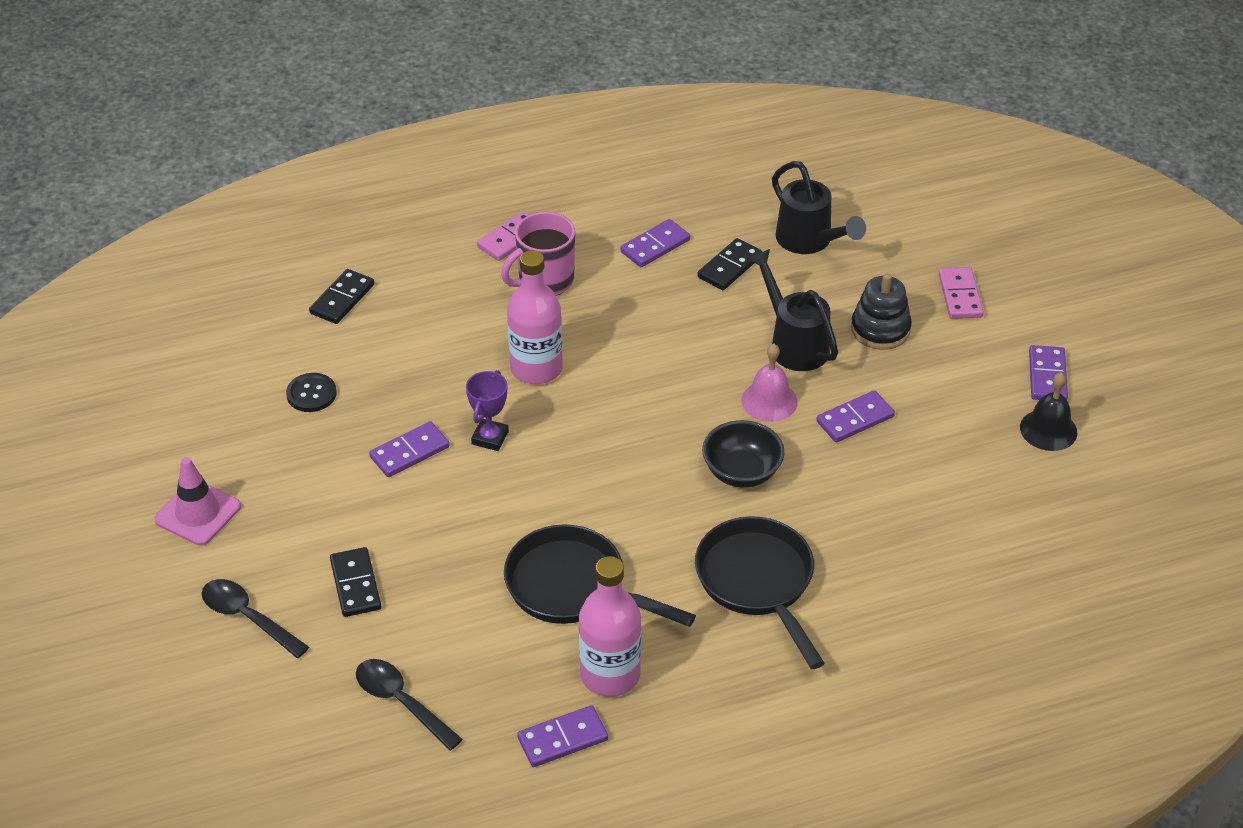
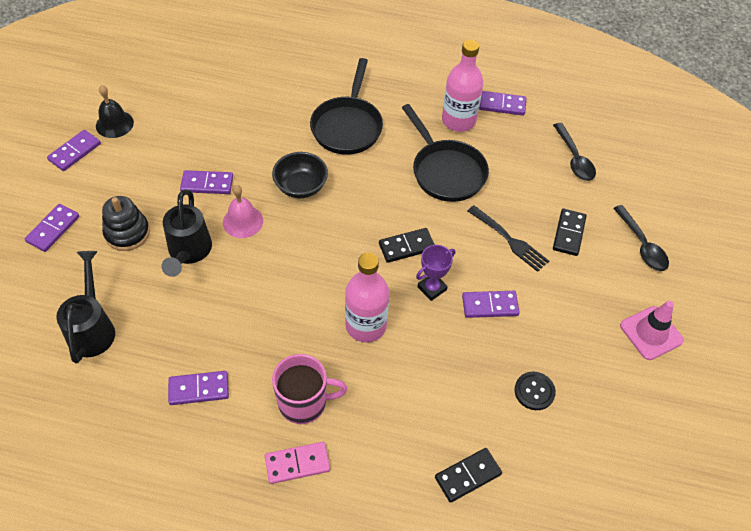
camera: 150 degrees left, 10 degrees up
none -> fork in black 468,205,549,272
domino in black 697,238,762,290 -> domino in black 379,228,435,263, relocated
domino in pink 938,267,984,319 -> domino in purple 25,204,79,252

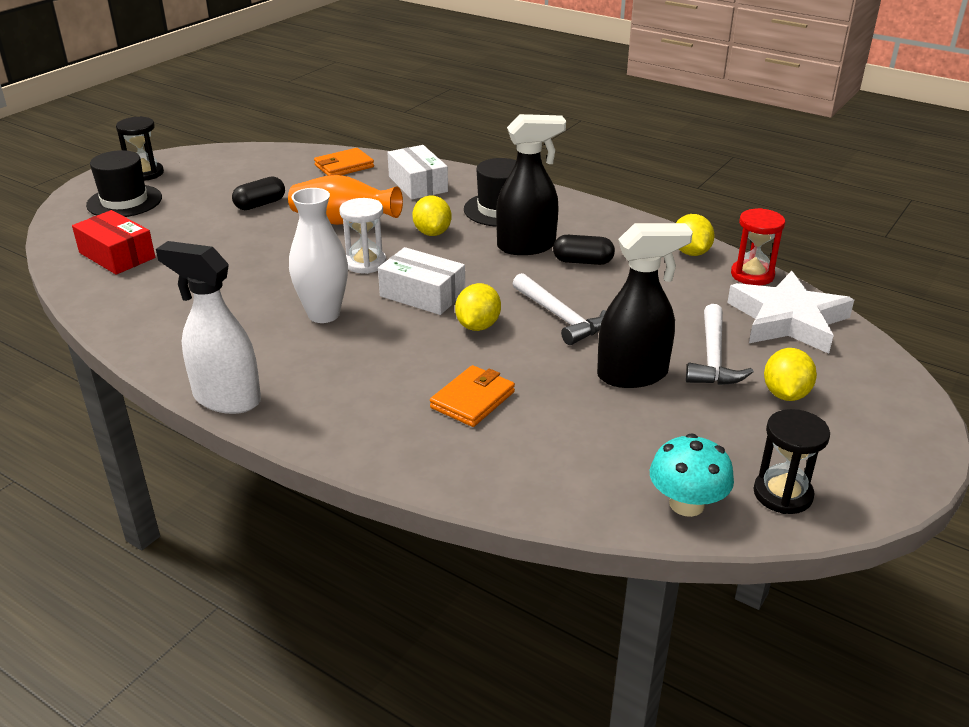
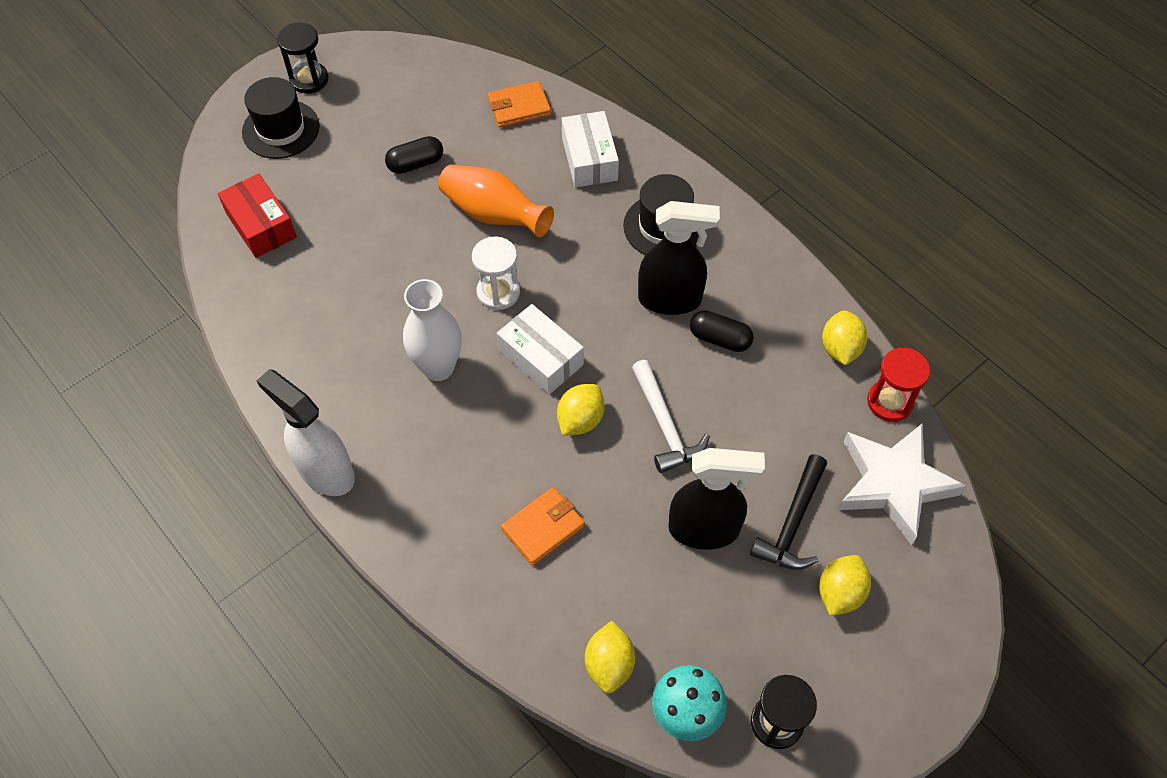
camera: 15 degrees right, 25 degrees up
lemon in yellow 412,195,451,236 -> lemon in yellow 585,621,635,693, relocated
hammer in white 686,304,754,385 -> hammer in black 750,454,827,570

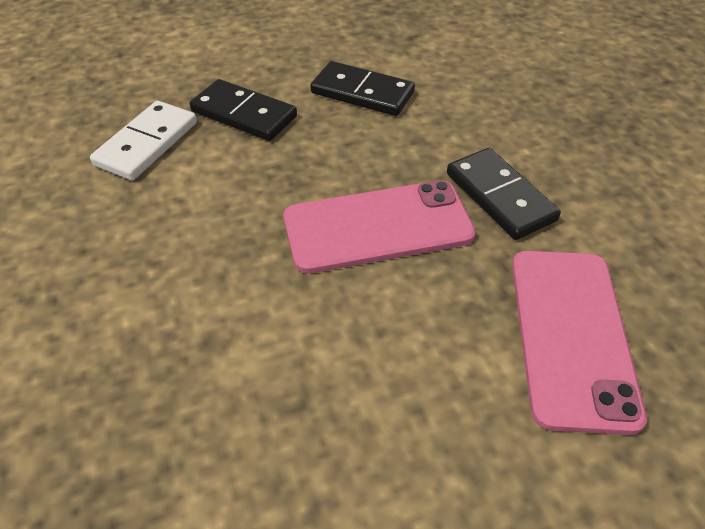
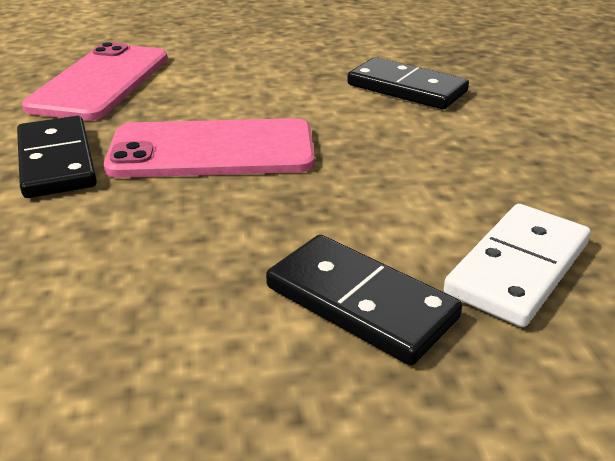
camera: 170 degrees left, 15 degrees down
domino in black 310,61,415,116 -> domino in black 347,57,469,109, relocated

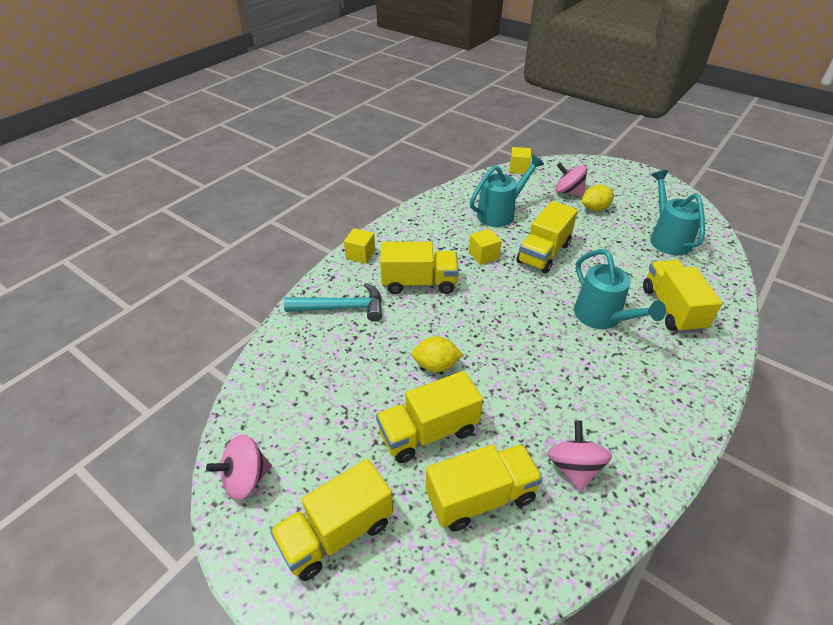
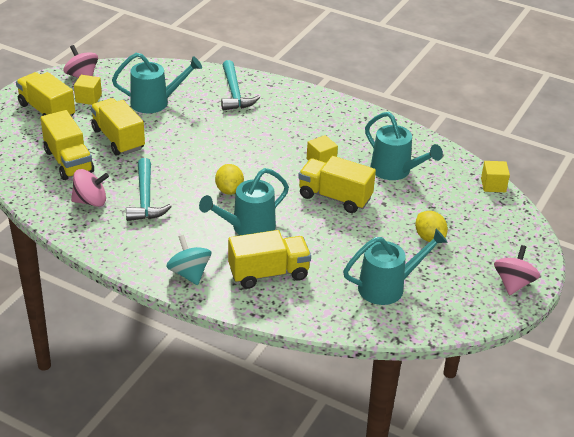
camera: 80 degrees right, 5 degrees down
truck in yellow 380,242,459,294 -> none
none -> watering can in turquoise 112,53,202,113
none -> hammer in turquoise 126,158,172,221
none -> spinning top in turquoise 166,235,211,285
cube in yellow 344,228,375,264 -> cube in yellow 74,75,102,105, relocated
lemon in yellow 412,336,463,372 -> lemon in yellow 215,164,244,195, relocated
spinning top in pink 555,163,587,196 -> spinning top in pink 494,245,540,296, relocated

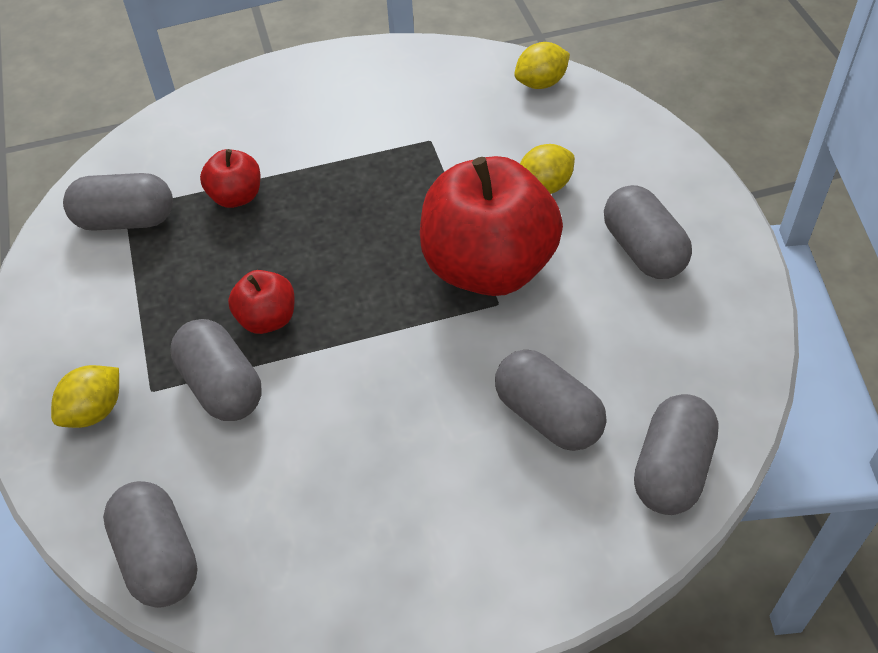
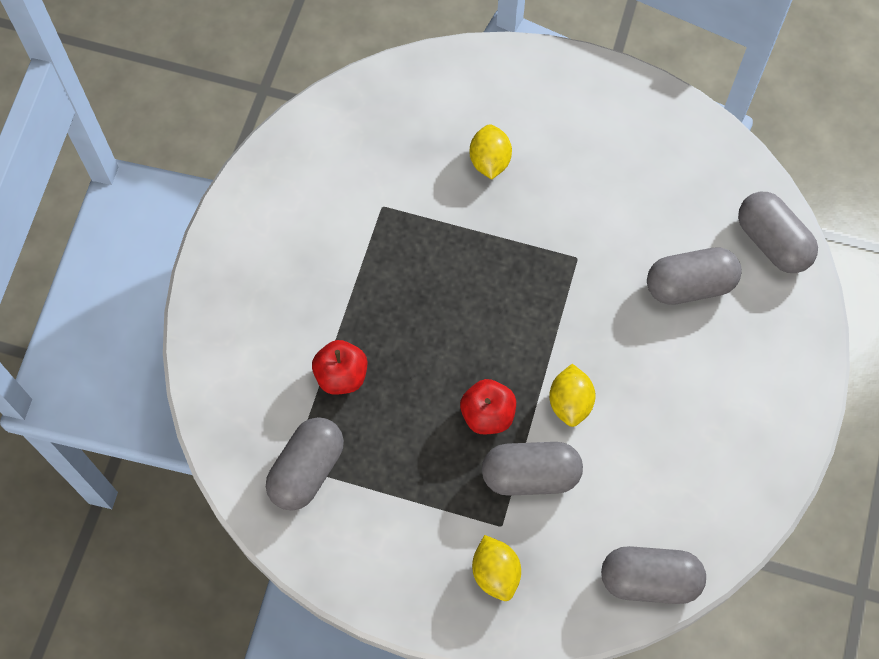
camera: 60 degrees left, 15 degrees up
apple in red 420,156,563,296 -> none
capsule in grey 604,185,692,279 -> none
lemon in yellow 514,42,570,89 -> lemon in yellow 549,364,596,427, relocated

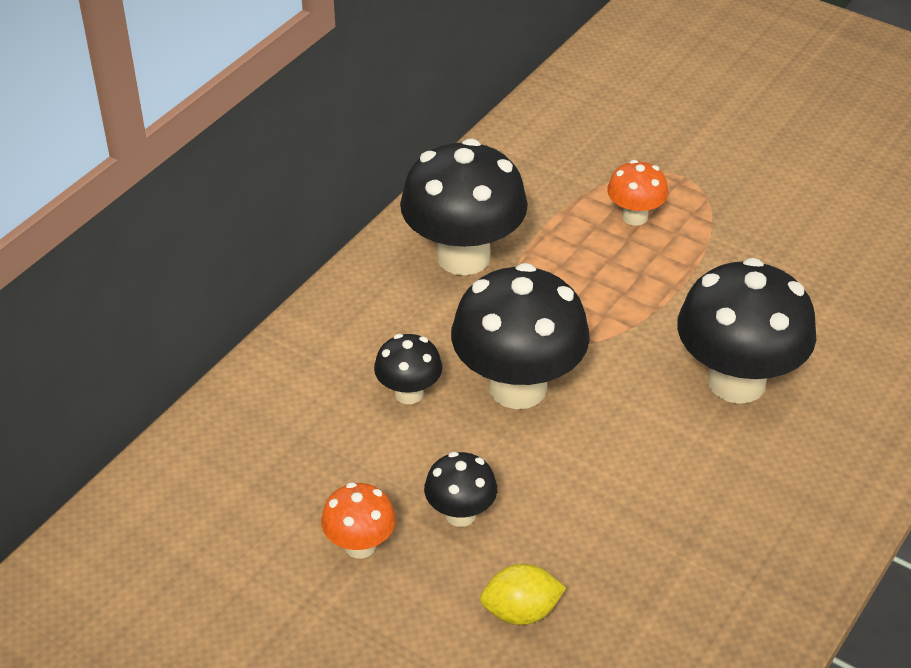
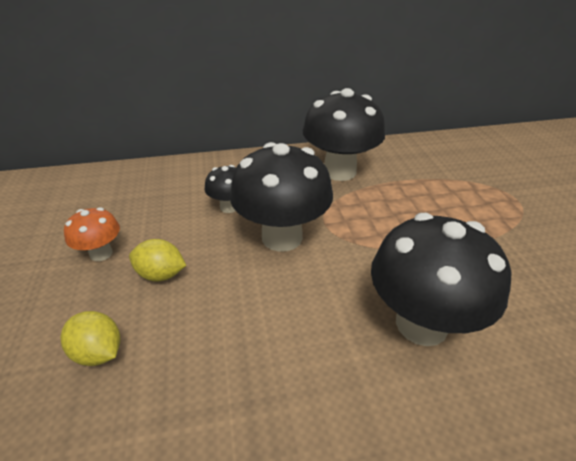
camera: 45 degrees right, 5 degrees down
mushroom in orange 607,160,668,226 -> none
mushroom in black 424,452,497,527 -> lemon in yellow 129,239,186,282

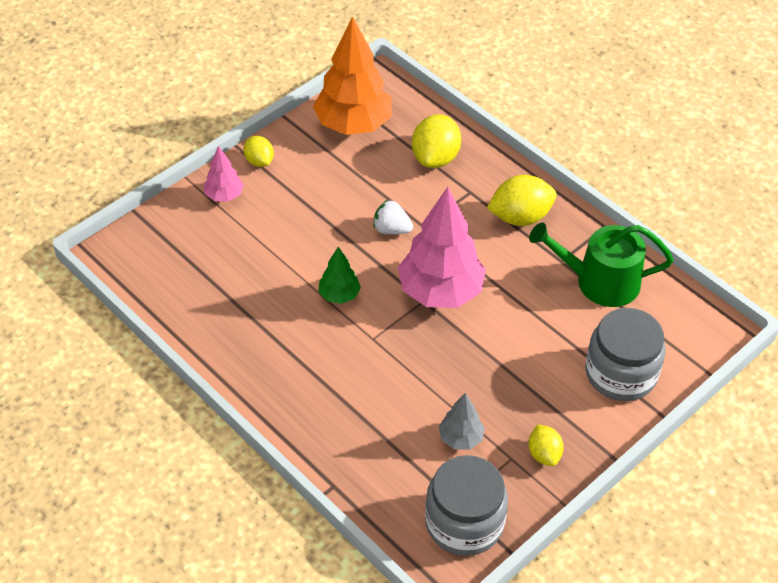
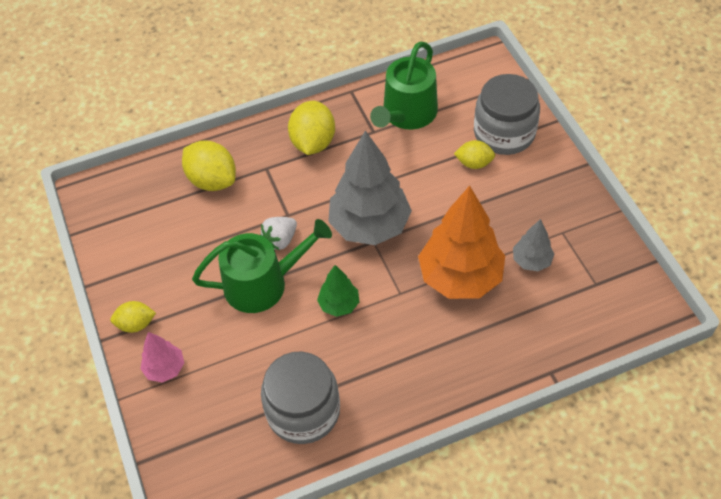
camera: 65 degrees left, 5 degrees up
none -> watering can in green 192,219,332,313
tree in orange 313,16,392,135 -> tree in orange 418,186,505,299, relocated
jar in grey 425,455,508,556 -> jar in grey 261,351,340,444, relocated
lemon in yellow 528,424,564,466 -> lemon in yellow 454,140,495,169, relocated
tree in pink 398,187,486,308 -> tree in grey 328,130,412,245

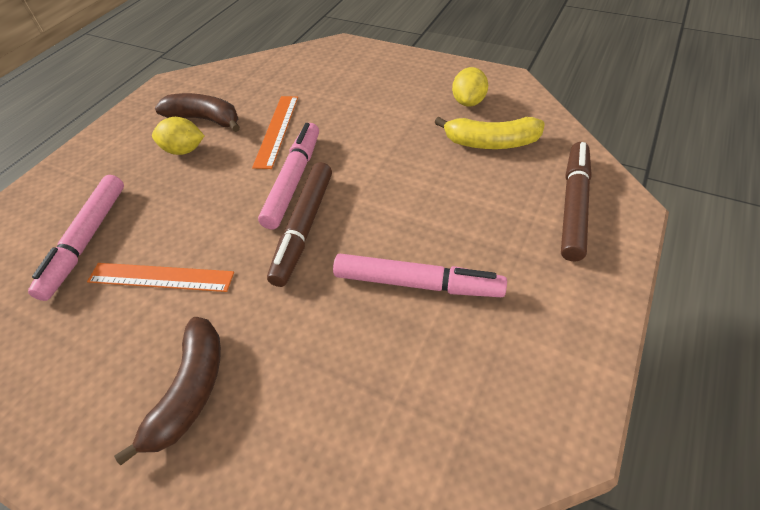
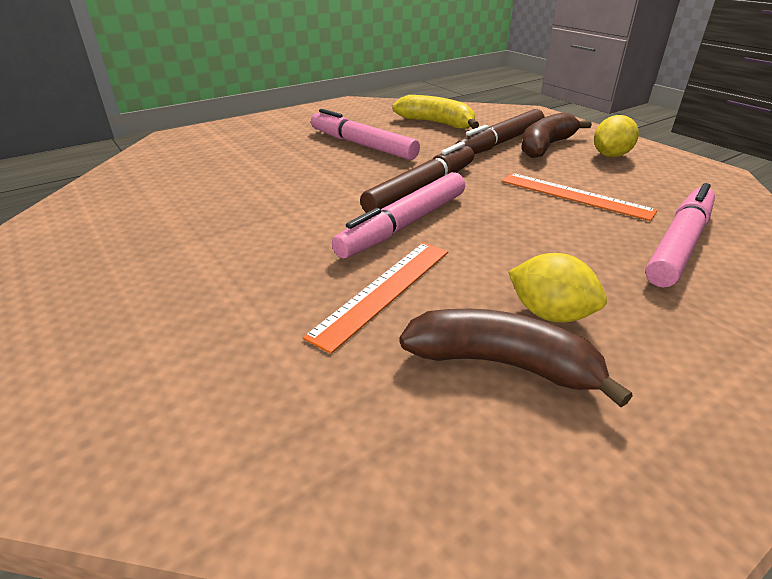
camera: 155 degrees left, 15 degrees down
banana in yellow 434,117,545,149 -> banana in yellow 392,95,479,129, relocated
lemon in yellow 452,67,488,107 -> lemon in yellow 594,115,639,157, relocated
marker in brown 561,142,592,262 -> marker in brown 456,109,544,154, relocated
banana in brown 155,93,240,132 -> banana in brown 400,309,632,407, 150 degrees clockwise

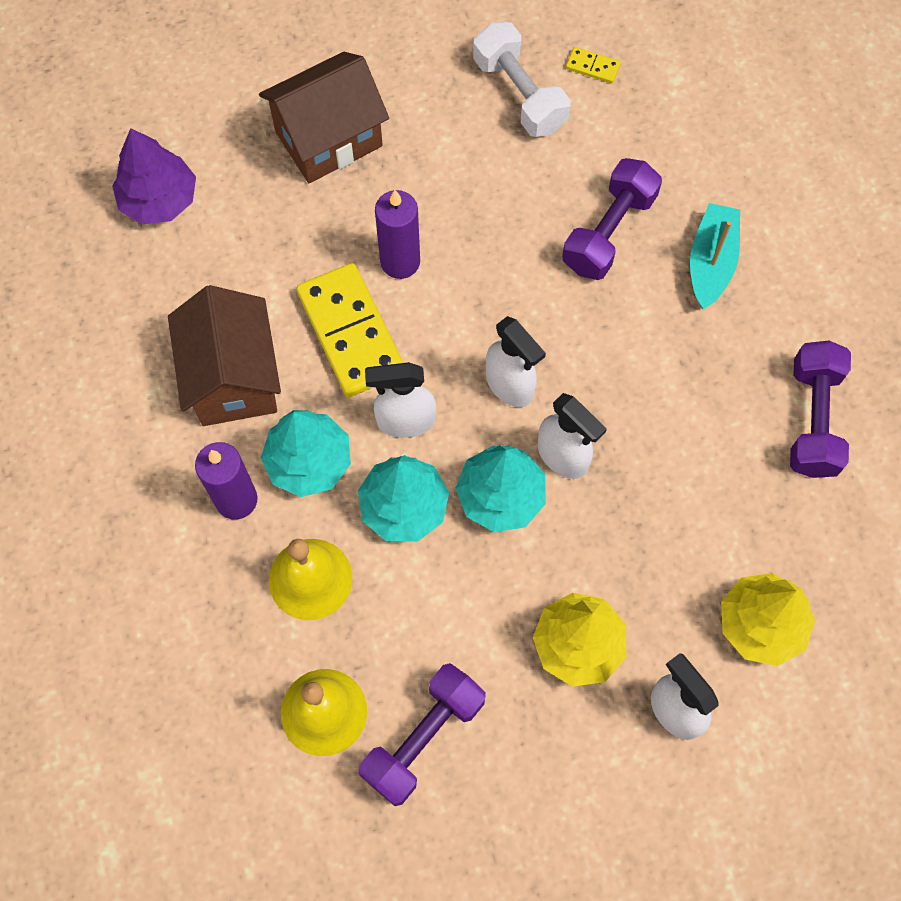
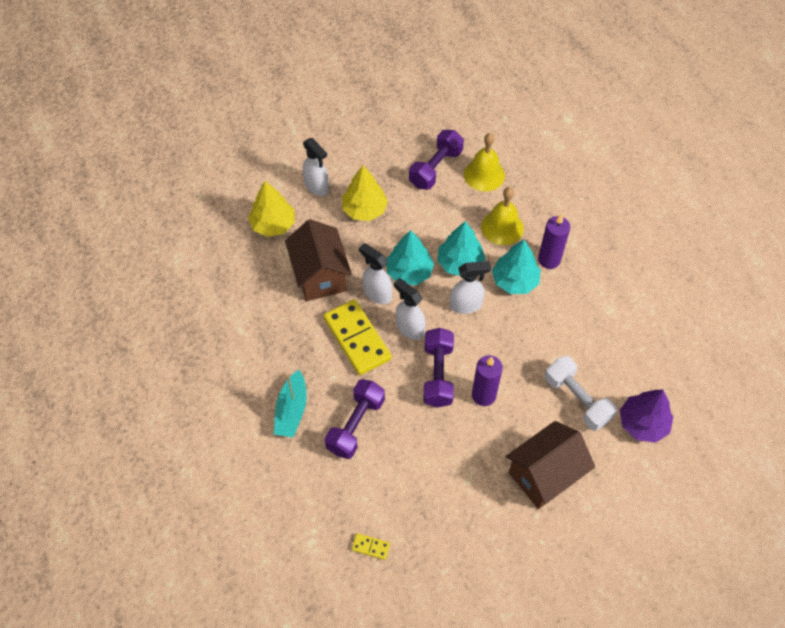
camera: 175 degrees right, 10 degrees down
house in brown 168,285,281,426 -> house in brown 285,219,352,301, relocated
domino in yellow 296,263,403,397 -> domino in yellow 323,299,392,375, relocated
dumbbell in white 473,22,571,137 -> dumbbell in white 545,356,617,431, relocated
dumbbell in purple 790,340,851,478 -> dumbbell in purple 424,328,454,407, relocated

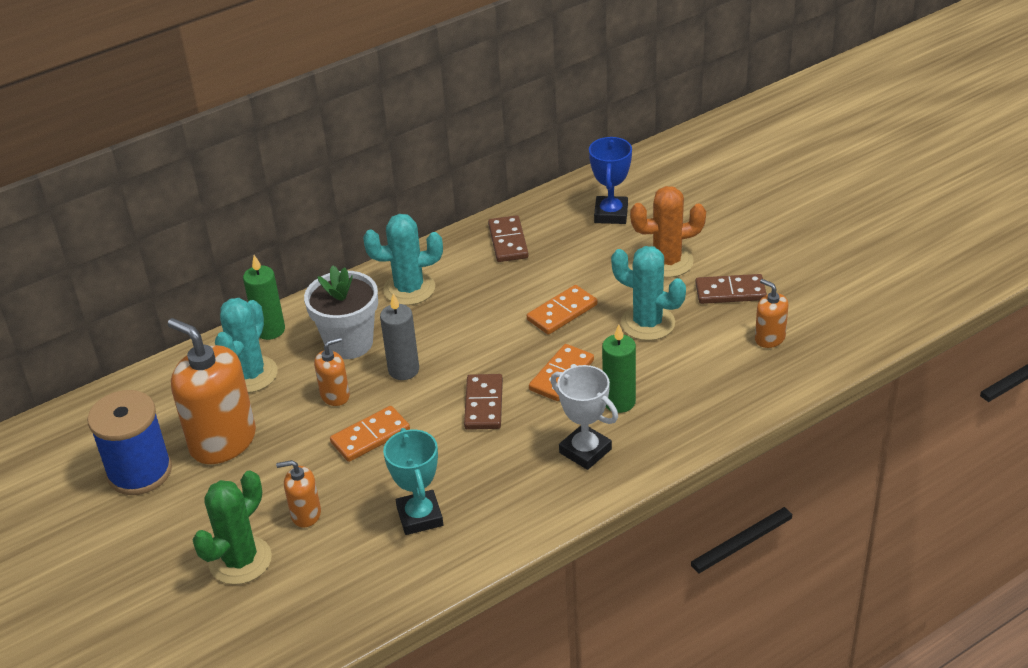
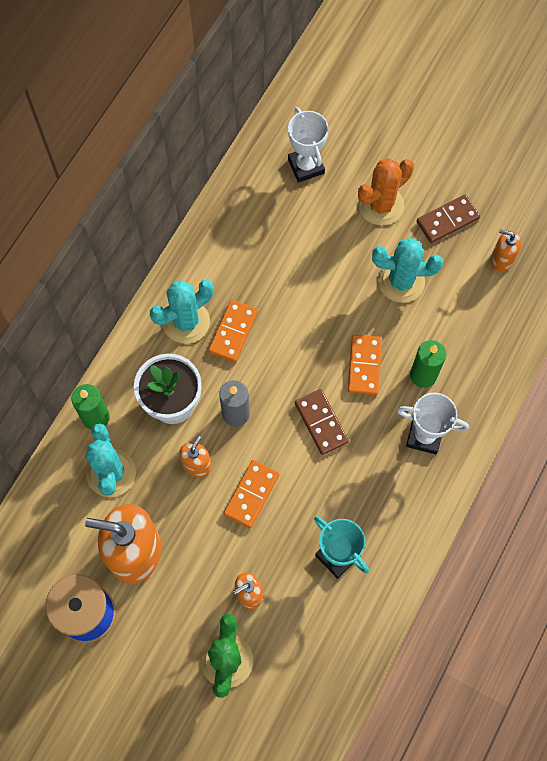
camera: 30 degrees left, 30 degrees up
domino in brown 488,215,529,262 -> none
domino in orange 527,285,597,335 -> domino in orange 208,300,258,362, relocated
trophy in blue 589,137,632,224 -> trophy in white 288,107,329,182

